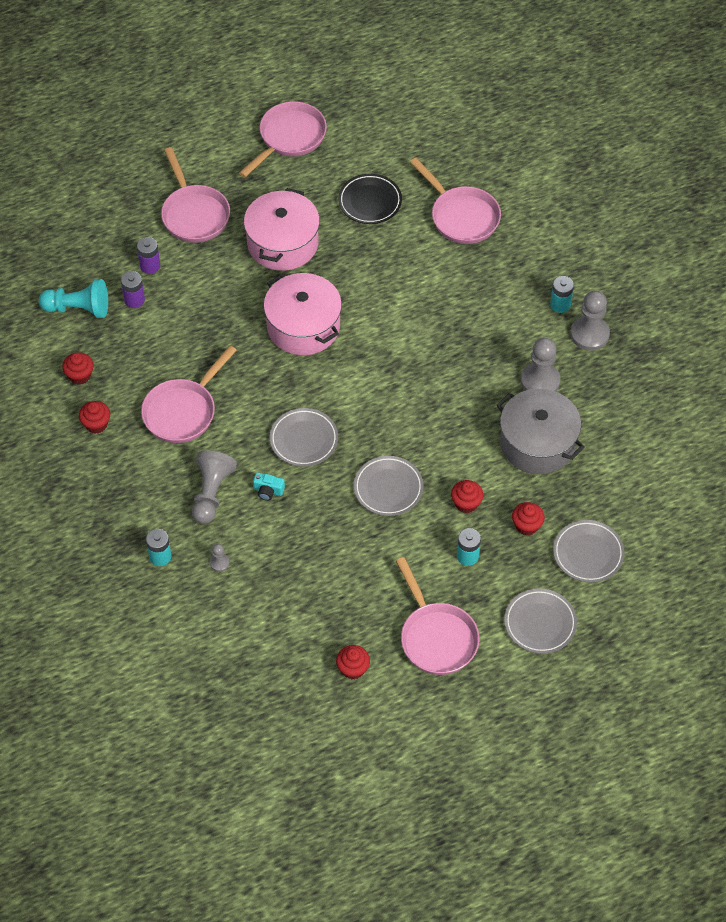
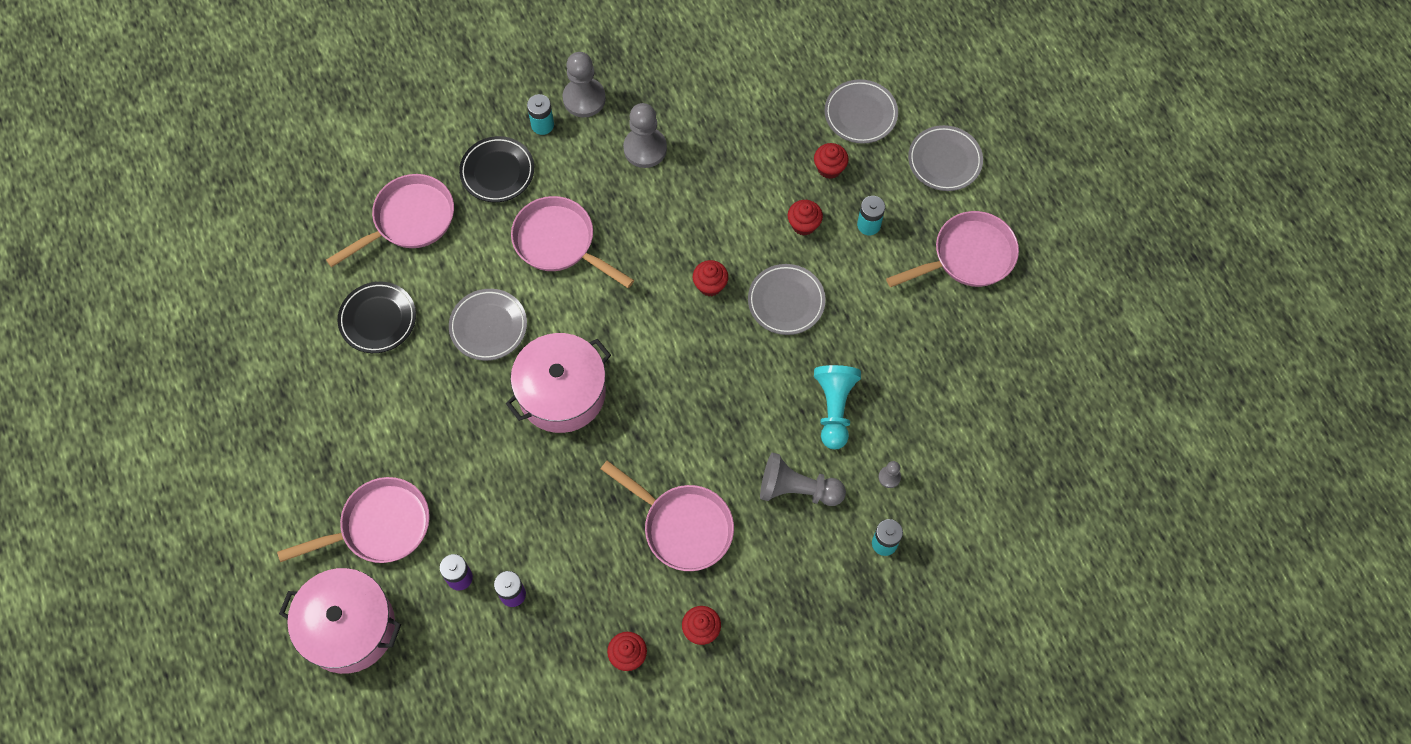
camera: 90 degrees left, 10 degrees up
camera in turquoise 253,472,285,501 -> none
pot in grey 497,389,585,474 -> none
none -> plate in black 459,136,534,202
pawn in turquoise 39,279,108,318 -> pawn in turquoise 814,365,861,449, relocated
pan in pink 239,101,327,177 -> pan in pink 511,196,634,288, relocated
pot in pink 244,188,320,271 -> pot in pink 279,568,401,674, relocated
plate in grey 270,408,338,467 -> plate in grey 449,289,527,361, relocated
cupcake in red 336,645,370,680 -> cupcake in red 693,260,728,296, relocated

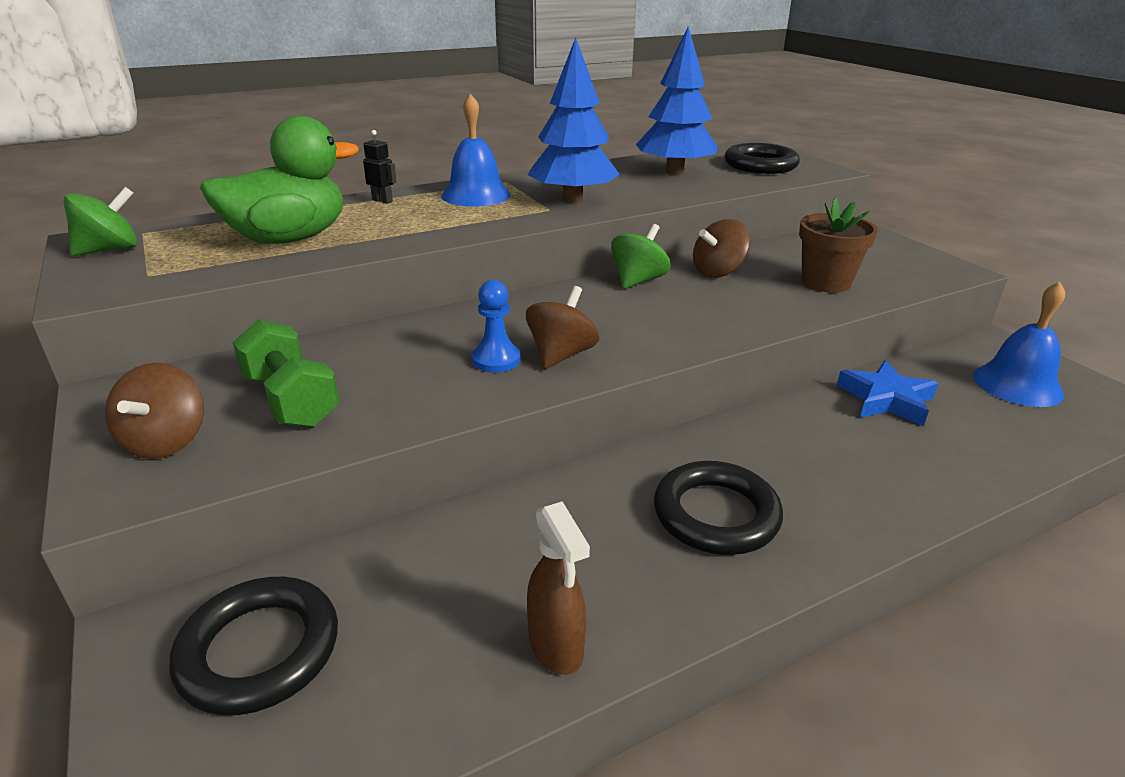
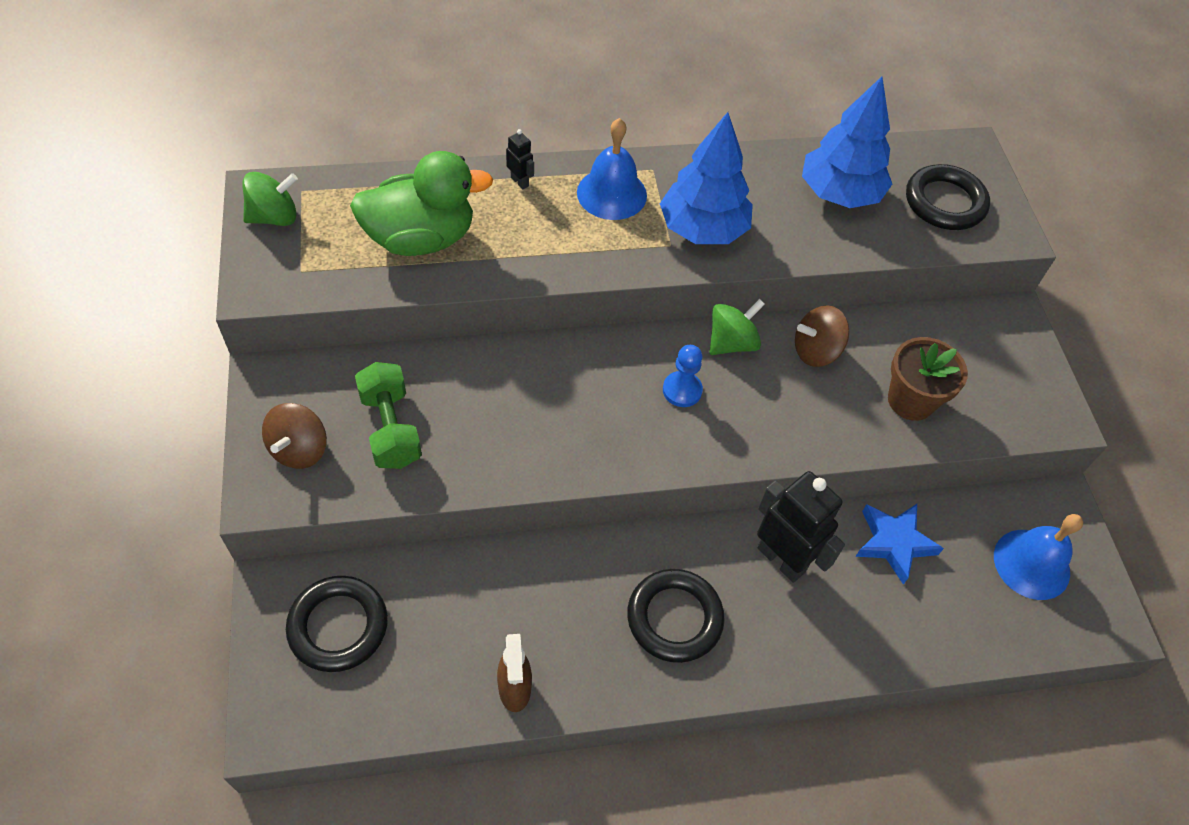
camera: 15 degrees right, 25 degrees up
spinning top in brown 526,286,599,369 -> none
none -> robot in black 757,471,845,583
pawn in blue 472,280,521,373 -> pawn in blue 663,345,703,407, relocated

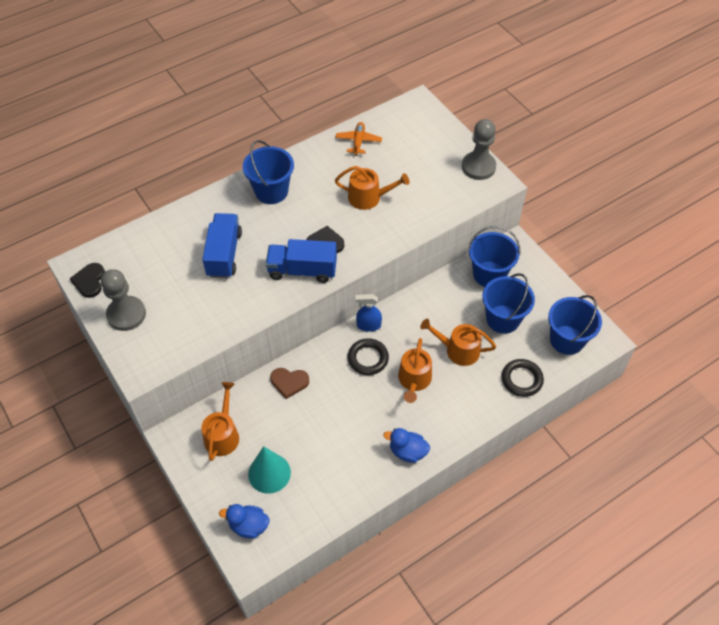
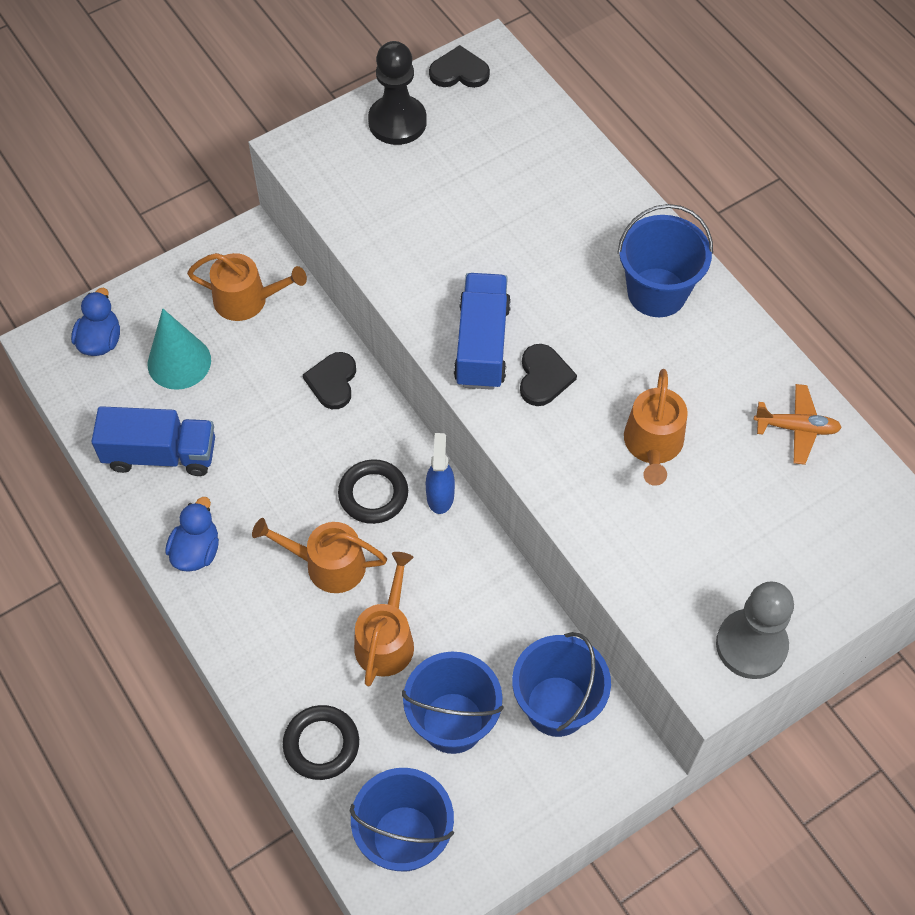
camera: 90 degrees right, 5 degrees up
truck in blue 202,213,242,278 -> truck in blue 91,406,215,476, relocated
pawn in grey 101,269,146,331 -> pawn in black 368,41,427,145
heart in brown 270,368,309,399 -> heart in black 303,352,356,409

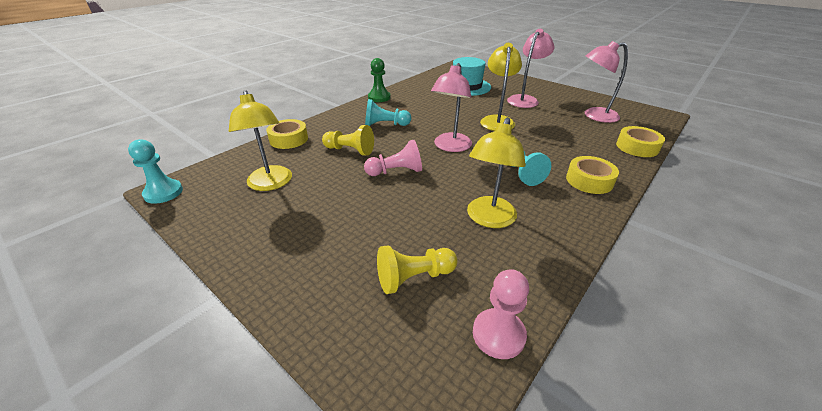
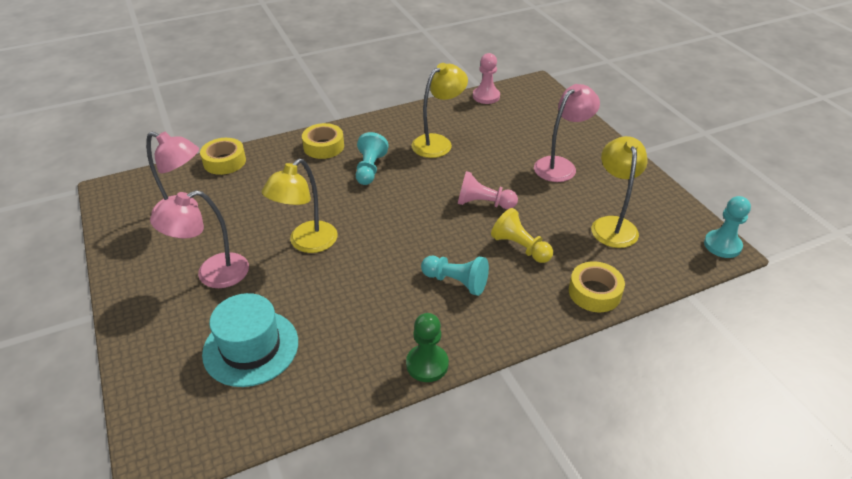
camera: 155 degrees left, 5 degrees up
pawn in yellow 377,246,458,294 -> none
lamp in pink 431,63,472,152 -> lamp in pink 534,84,600,182, relocated

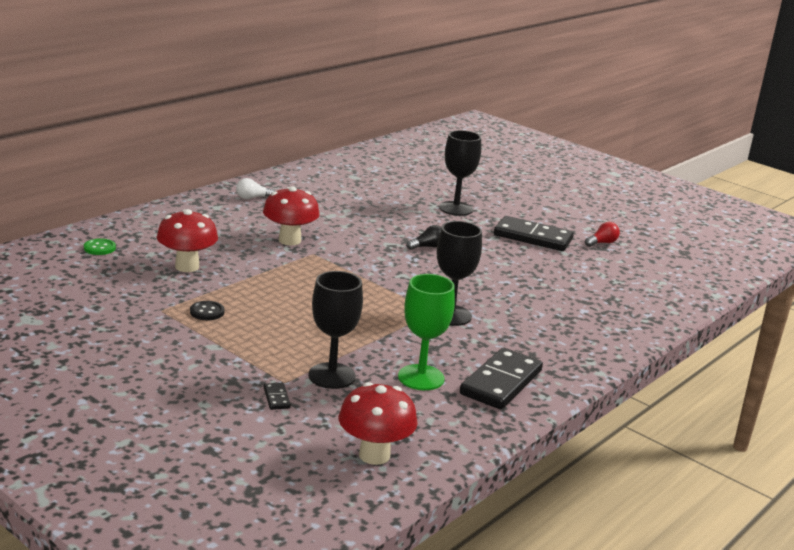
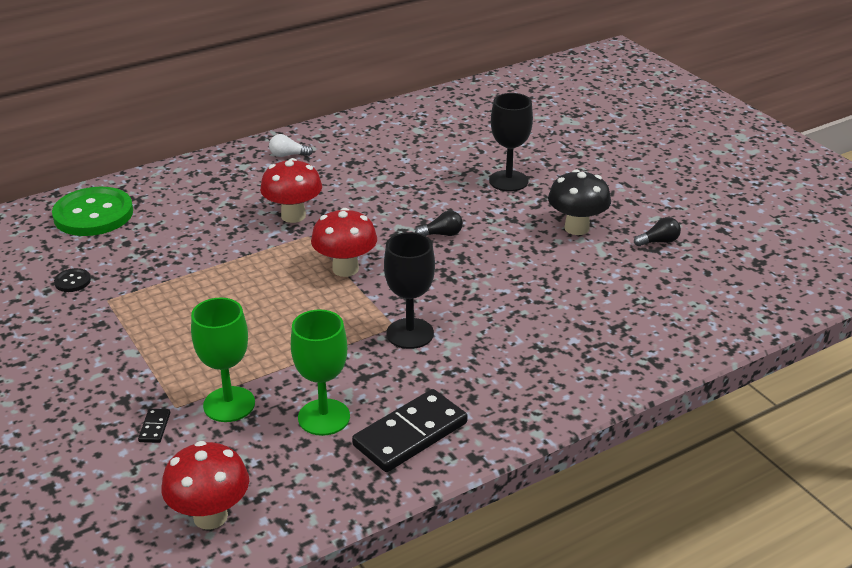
camera: 20 degrees right, 10 degrees up
mushroom in red 157,209,218,272 -> mushroom in red 311,208,377,277, relocated
button in black 190,301,224,320 -> button in black 54,268,91,292, relocated
domino in black 494,216,574,251 -> mushroom in black 548,169,611,235
goblet in black 308,271,363,389 -> goblet in green 191,298,255,422
light bulb in red 585,222,620,247 -> light bulb in black 634,217,681,246
button in green 84,238,116,255 -> button in green 52,187,133,236, x2.41

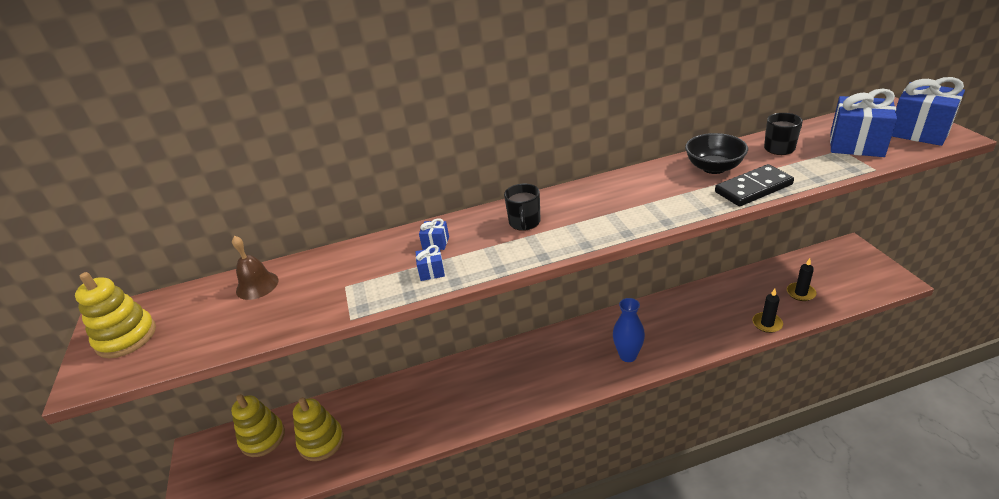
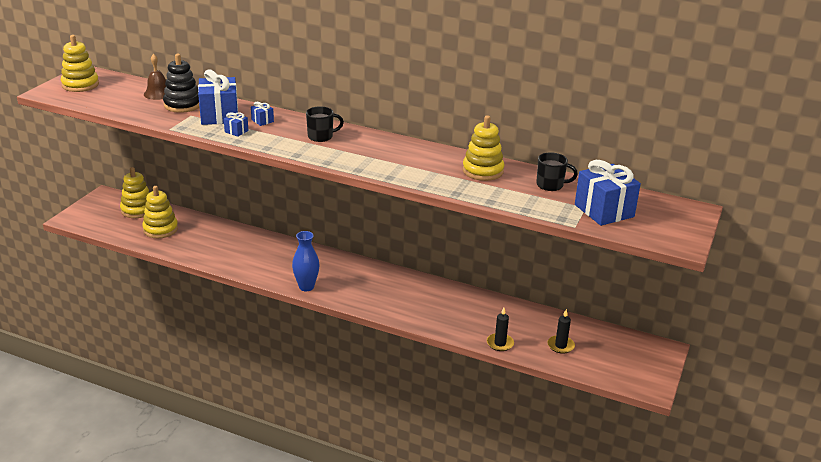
camera: 35 degrees right, 5 degrees down
domino in black 715,164,794,206 -> none
none -> stacking toy in black 163,54,199,113
vase in blue 613,298,645,362 -> vase in blue 292,231,320,291, relocated
gift in blue 892,77,965,146 -> gift in blue 198,69,238,125, relocated
bowl in black 685,133,748,174 -> stacking toy in yellow 463,116,504,181
mug in black 504,184,541,231 -> mug in black 306,106,344,142, 150 degrees counterclockwise

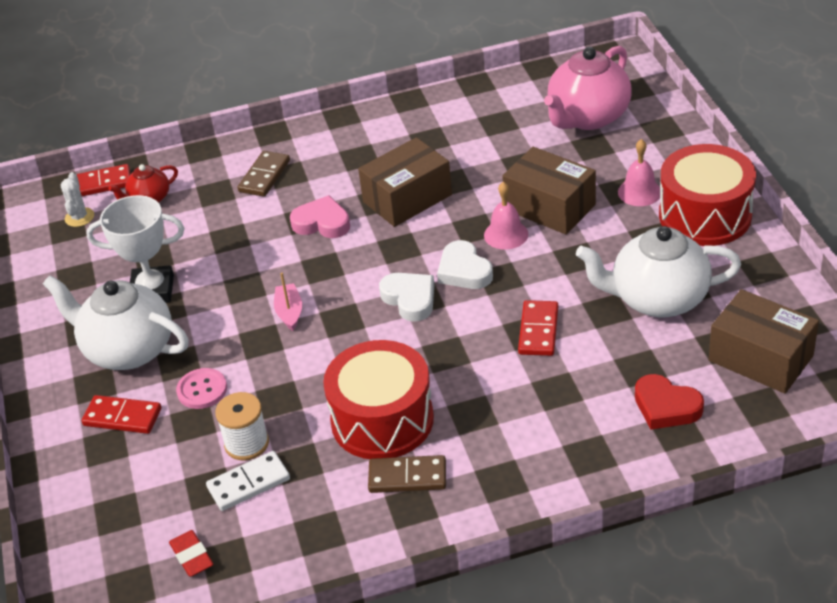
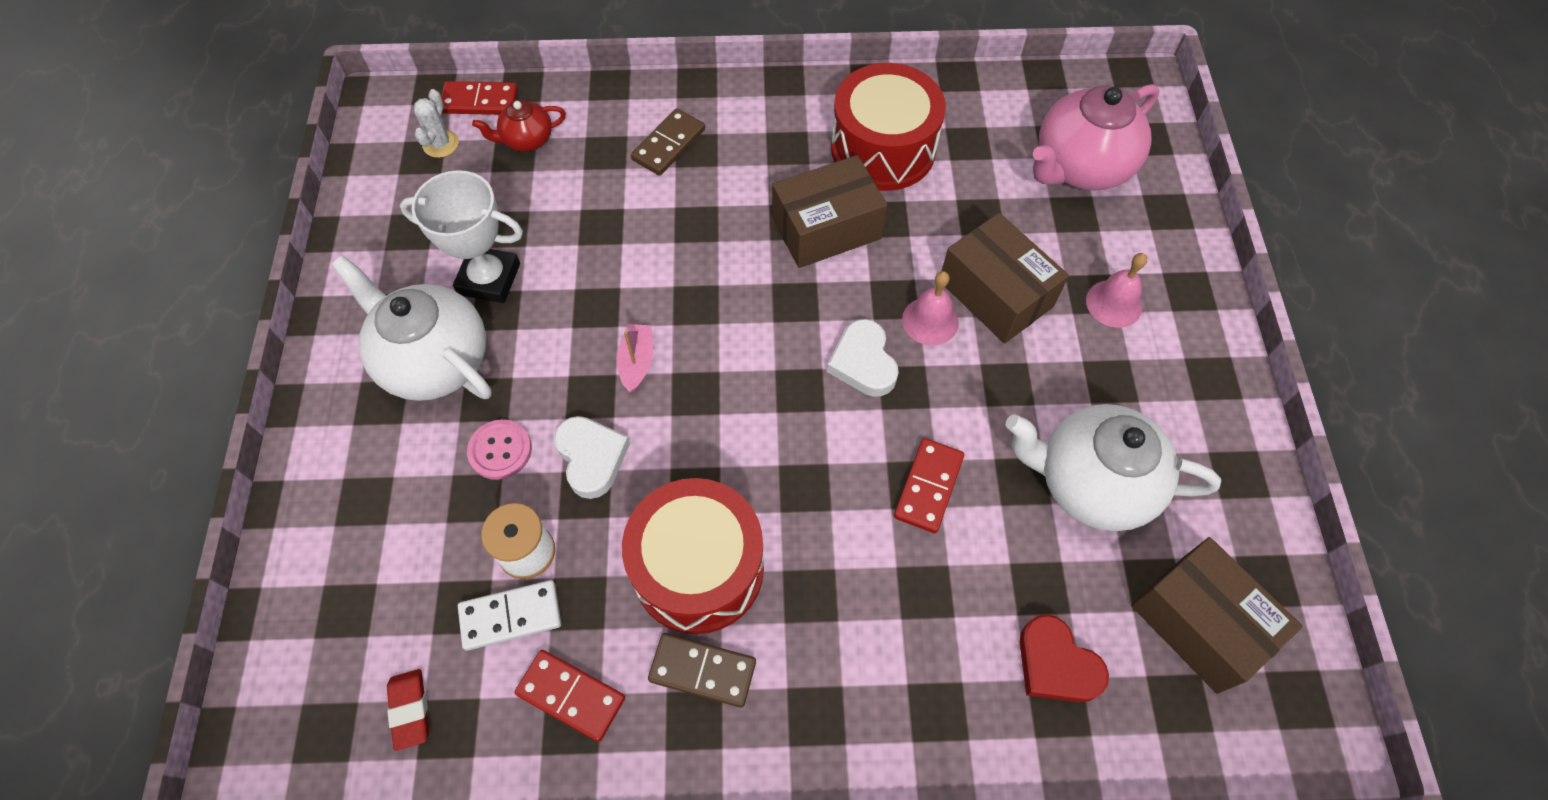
camera: 10 degrees right, 20 degrees up
heart in pink 290,195,350,238 -> none
domino in red 82,395,161,434 -> domino in red 514,650,625,742, relocated
heart in white 379,273,434,322 -> heart in white 554,416,630,499, relocated
drum in red 659,144,756,246 -> drum in red 831,63,946,191, relocated

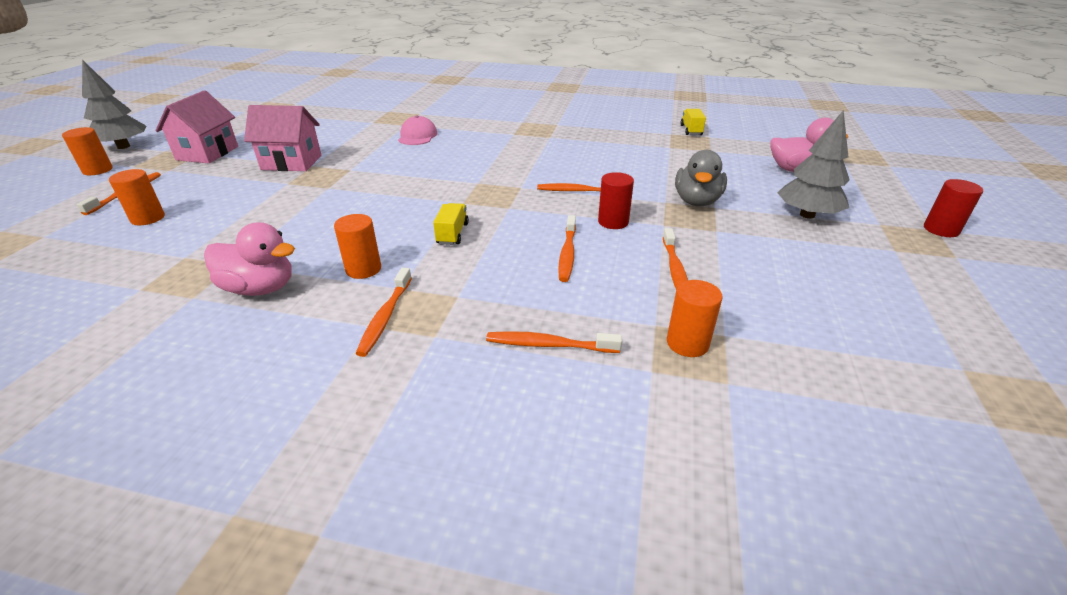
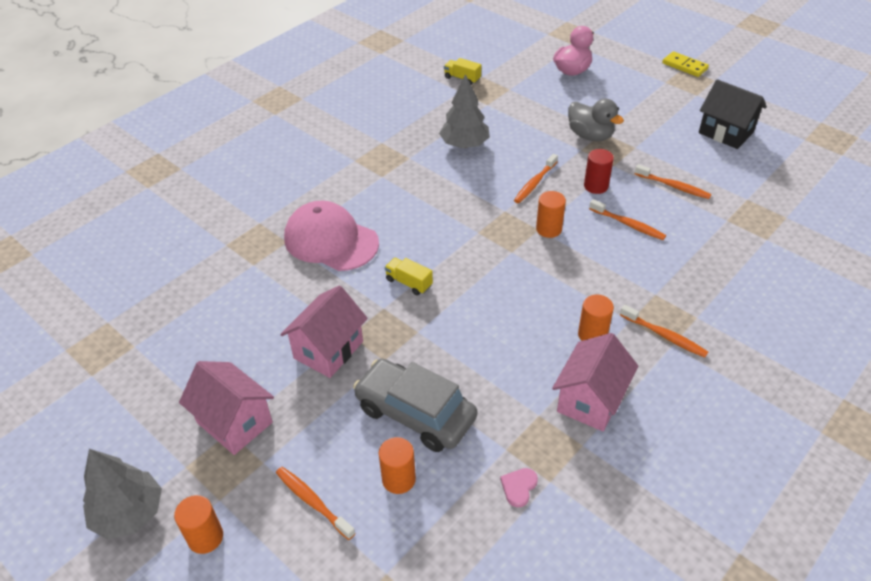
camera: 60 degrees left, 10 degrees up
toothbrush in orange 486,331,622,353 -> none
none -> car in grey 353,359,477,452
none -> heart in pink 500,468,538,507
none -> house in black 699,79,767,149
truck in yellow 433,203,469,245 -> truck in yellow 385,258,433,295, relocated
cylinder in orange 667,280,723,357 -> cylinder in orange 536,191,566,238, relocated
tree in grey 778,110,850,219 -> tree in grey 439,74,490,148, relocated
duck in pink 204,222,295,296 -> house in pink 552,333,638,431
cylinder in red 924,179,983,237 -> domino in yellow 662,51,709,77
cap in pink 398,115,437,145 -> cap in pink 284,201,379,271, x1.75

